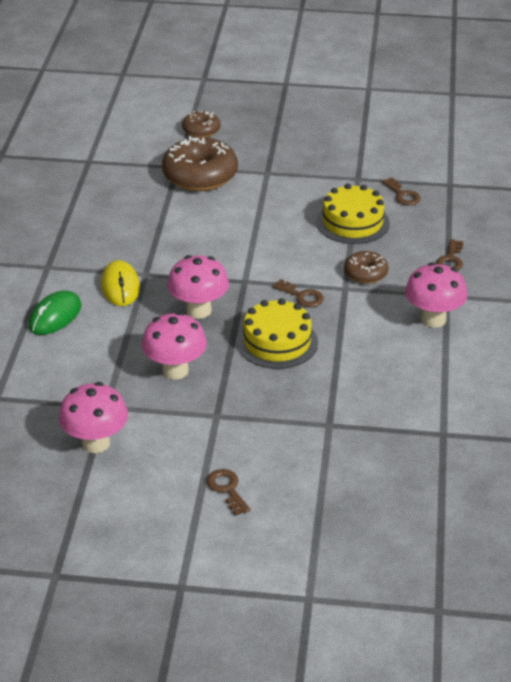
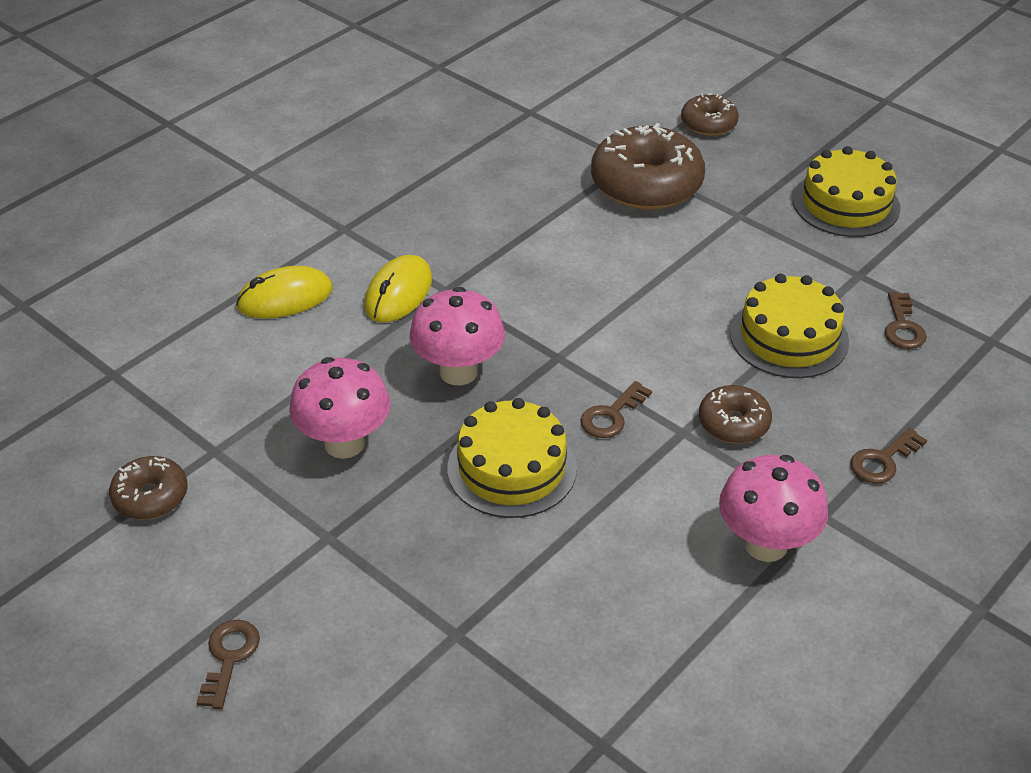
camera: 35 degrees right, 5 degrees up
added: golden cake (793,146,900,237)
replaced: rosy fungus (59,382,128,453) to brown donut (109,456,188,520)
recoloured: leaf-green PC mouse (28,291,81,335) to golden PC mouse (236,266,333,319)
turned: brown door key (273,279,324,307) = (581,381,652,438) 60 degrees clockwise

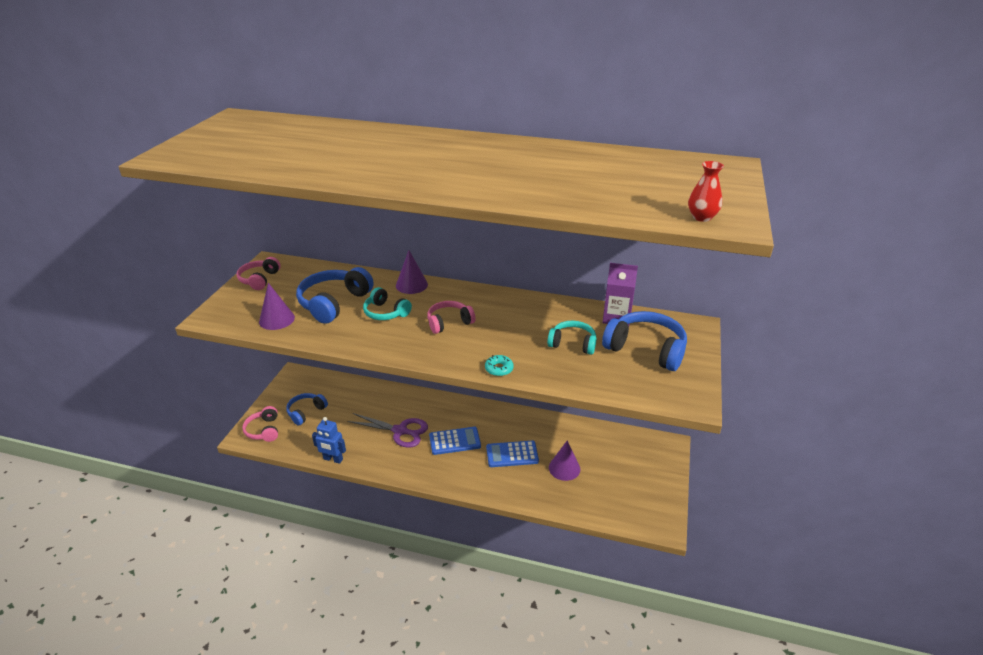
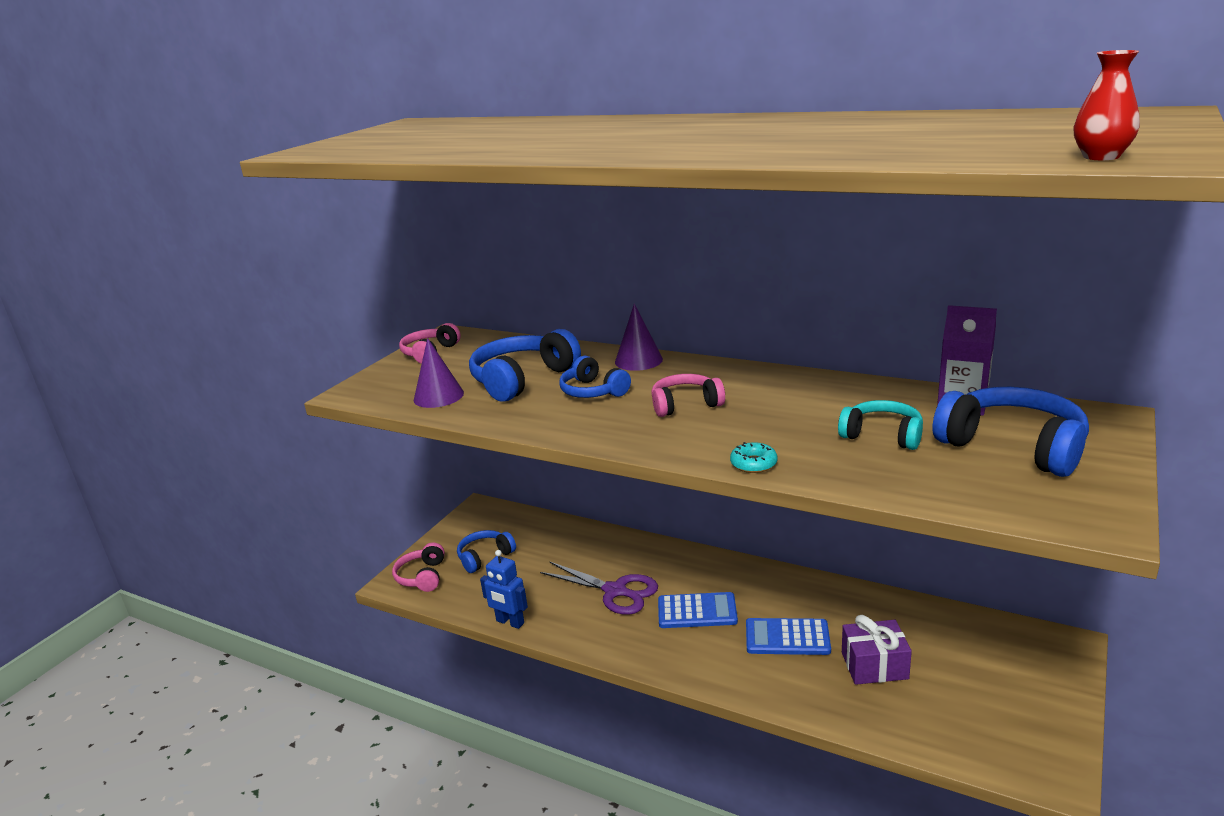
camera: 15 degrees right, 10 degrees down
replaced: royal purple cone shape (549,441,580,481) to royal purple wrapped gift (842,615,912,685)
recoloured: aqua headphones (363,287,412,320) to royal blue headphones (560,356,631,398)

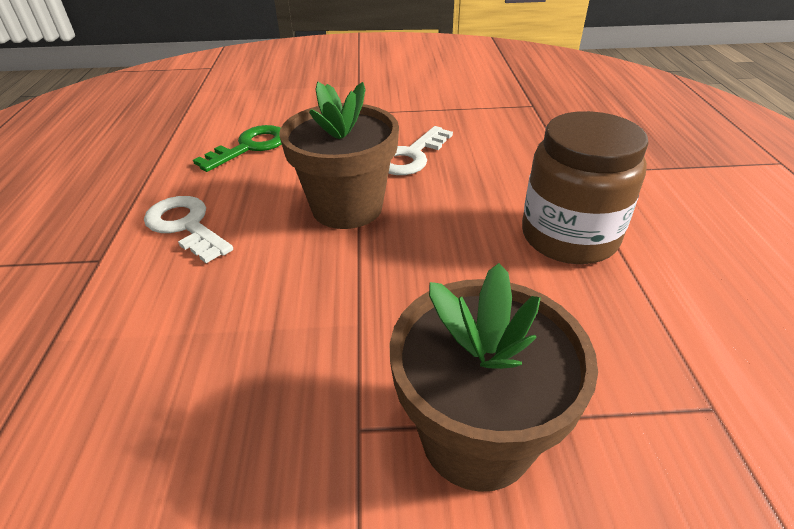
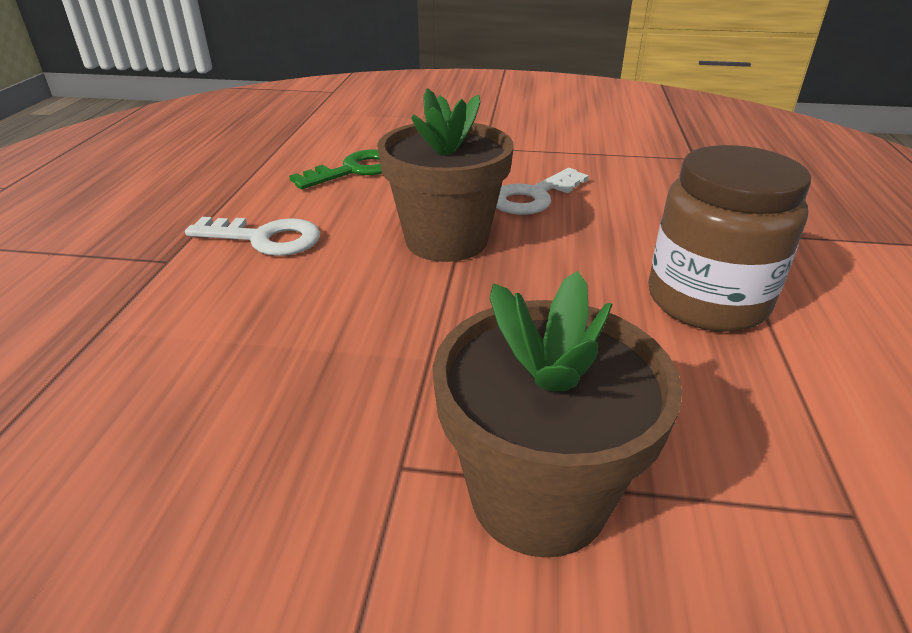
camera: 10 degrees right, 5 degrees down
turned: snow-white door key (144,196,233,263) = (185,217,320,256) 135 degrees clockwise

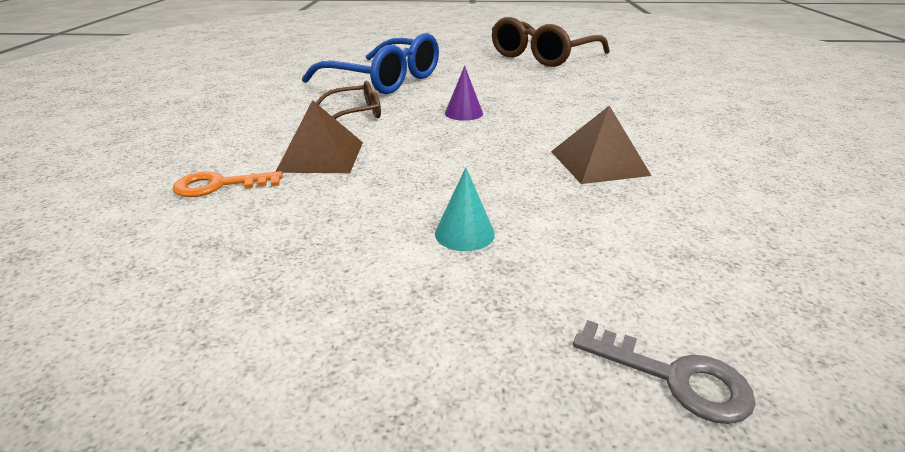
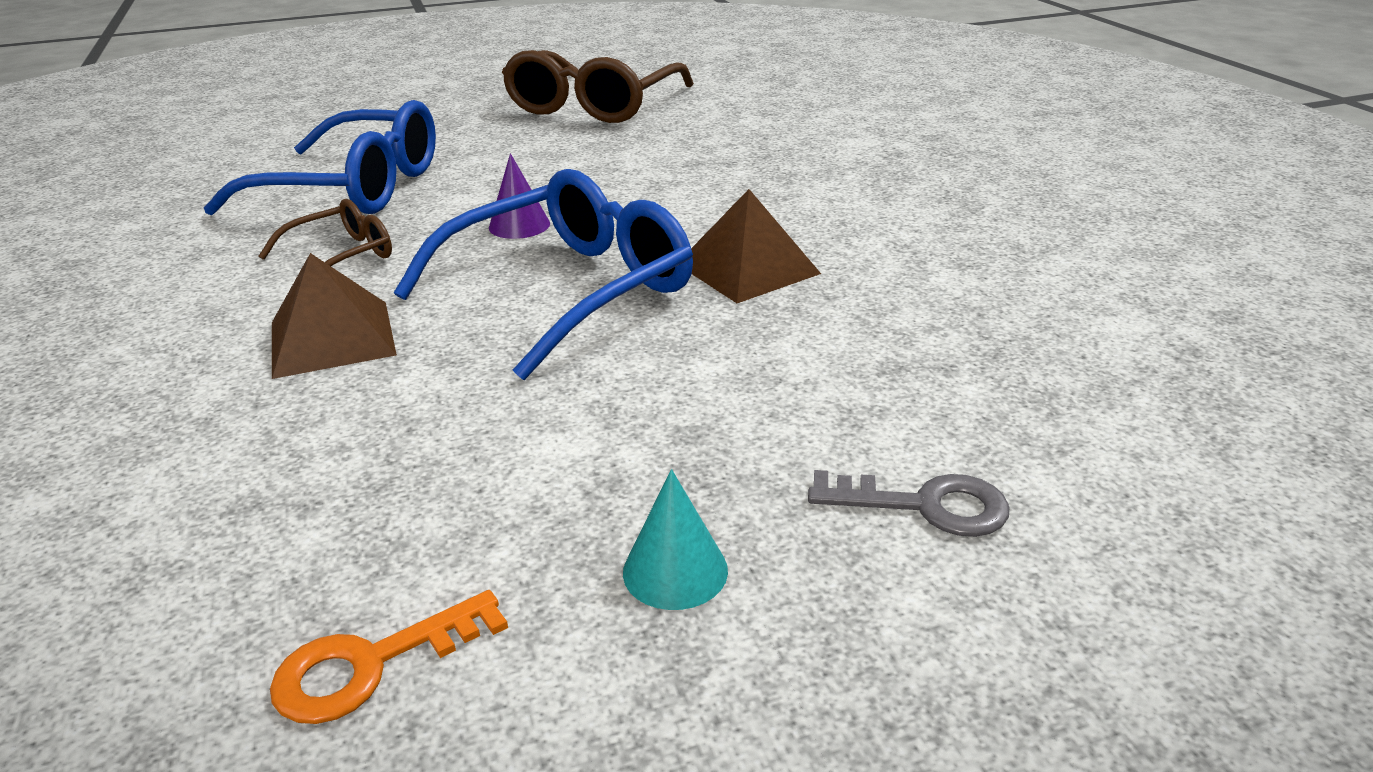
camera: 20 degrees left, 0 degrees up
added: royal blue eyeglasses (394,169,693,380)
moved: orange-coloured door key (173,171,283,197) to (270,590,508,724); aqua cone shape (435,168,495,251) to (623,469,728,610)

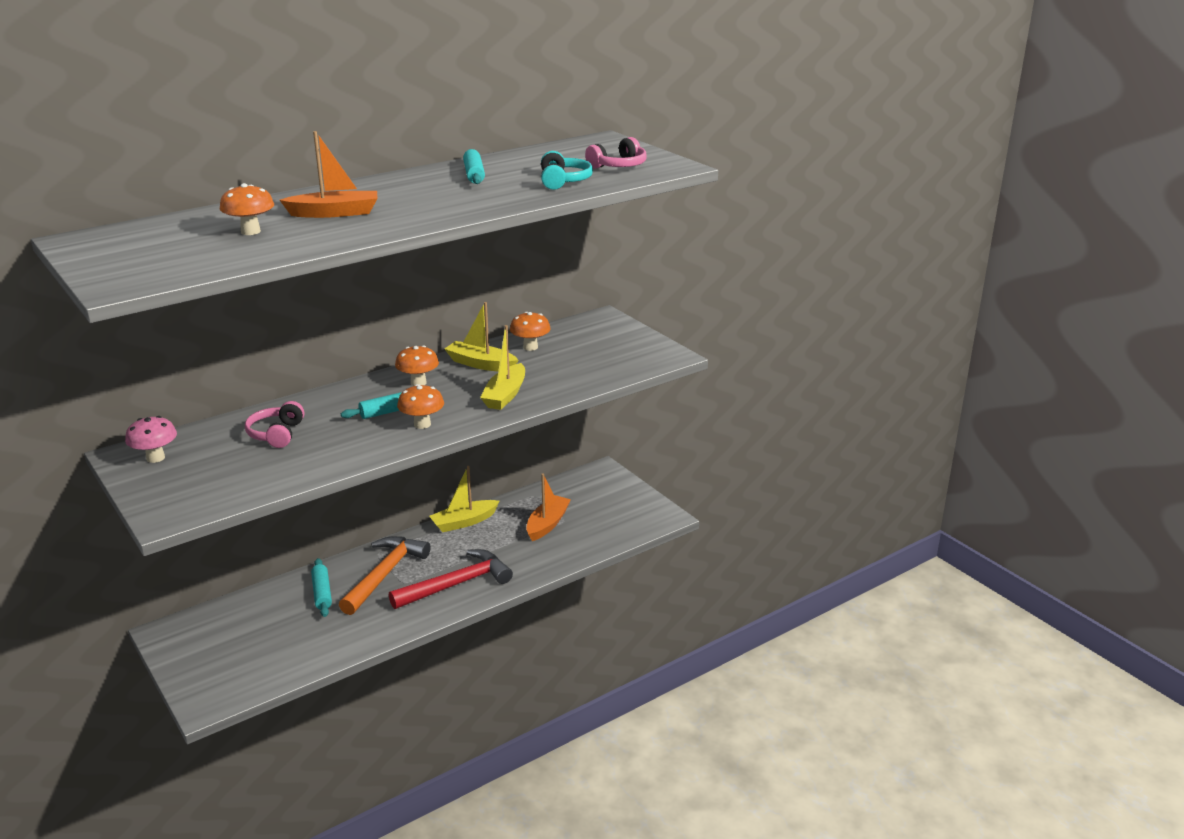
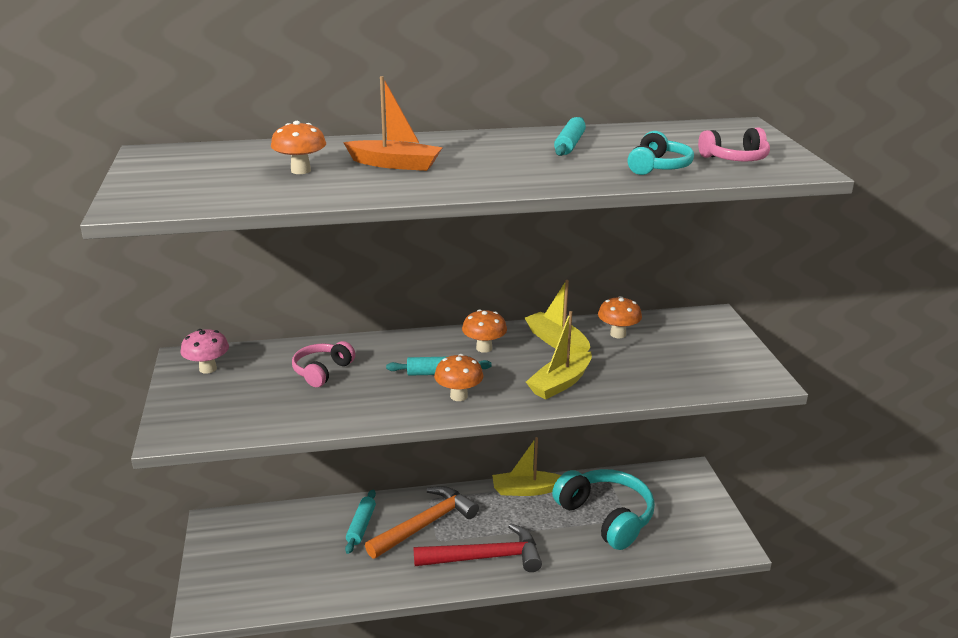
camera: 25 degrees right, 0 degrees up
replaced: orange-coloured toy boat (526,474,571,541) to aqua headphones (552,469,655,550)

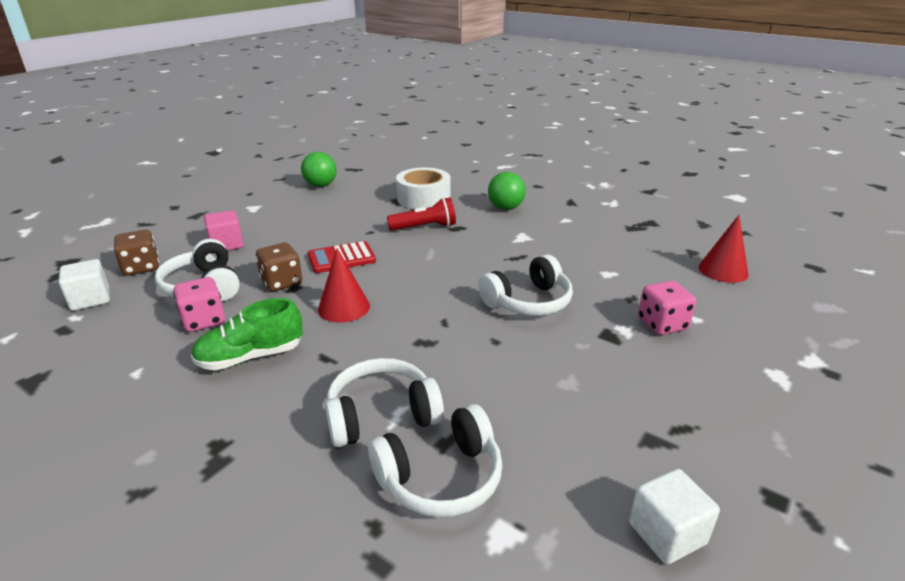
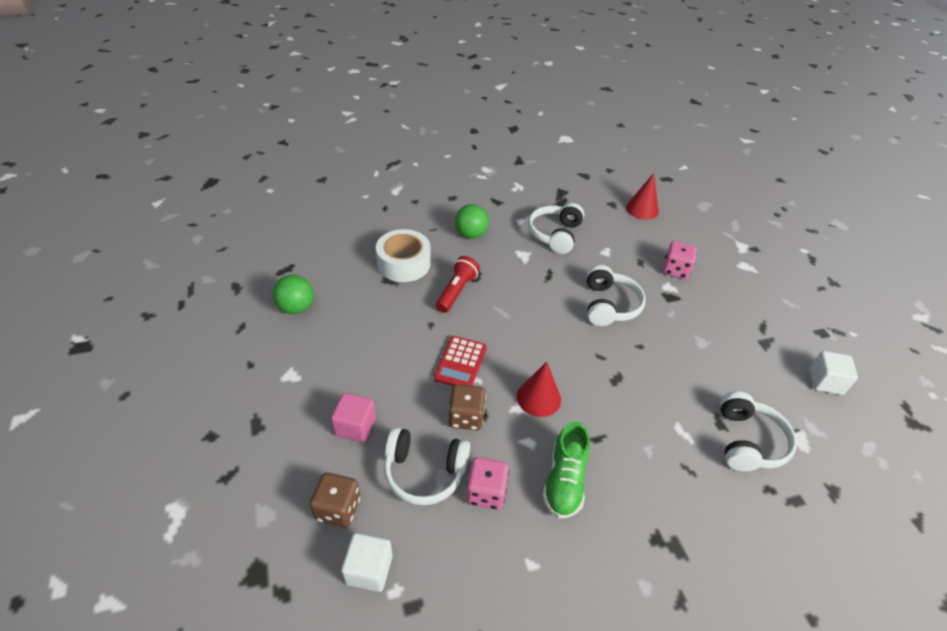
camera: 55 degrees left, 15 degrees up
moved: snow-white headphones (325,358,444,447) to (528,203,584,254)

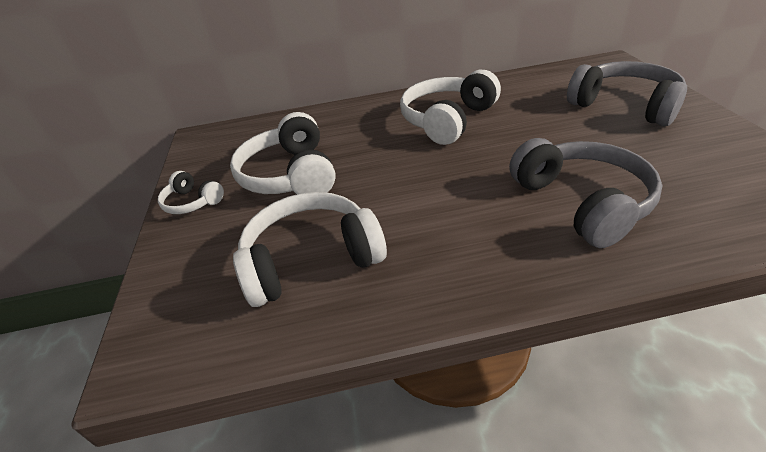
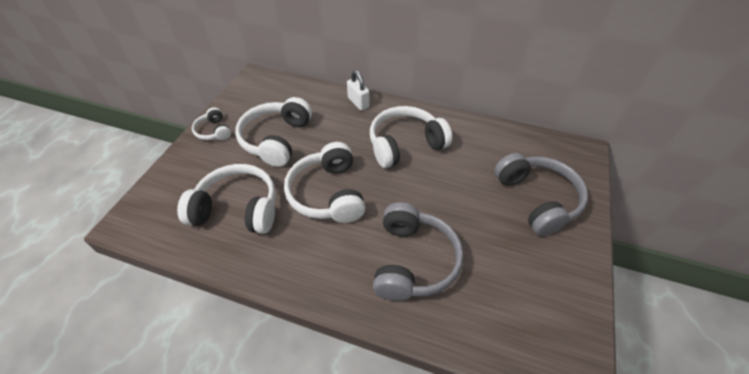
camera: 25 degrees right, 10 degrees up
added: snow-white headphones (284,142,366,223); snow-white lock (347,70,370,111)

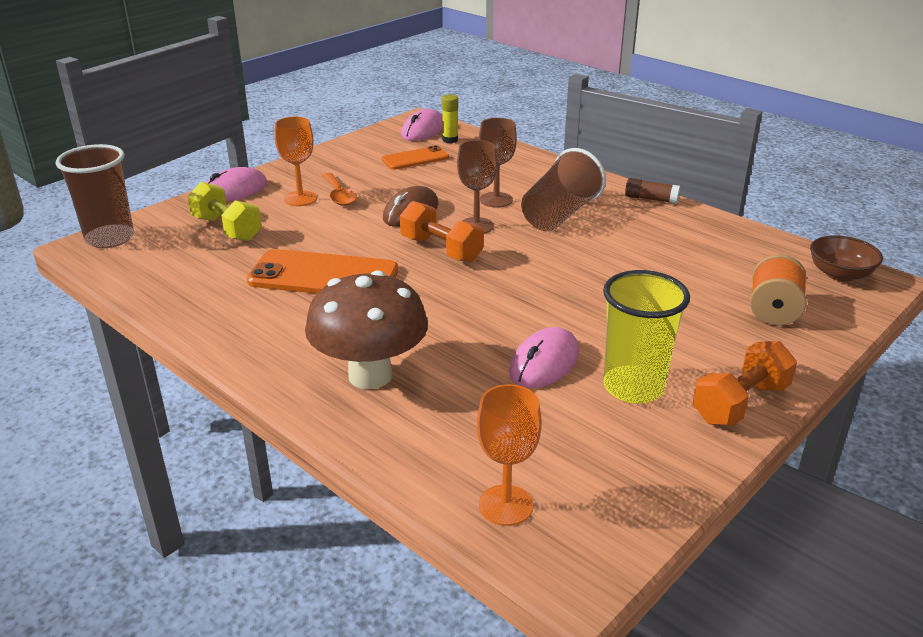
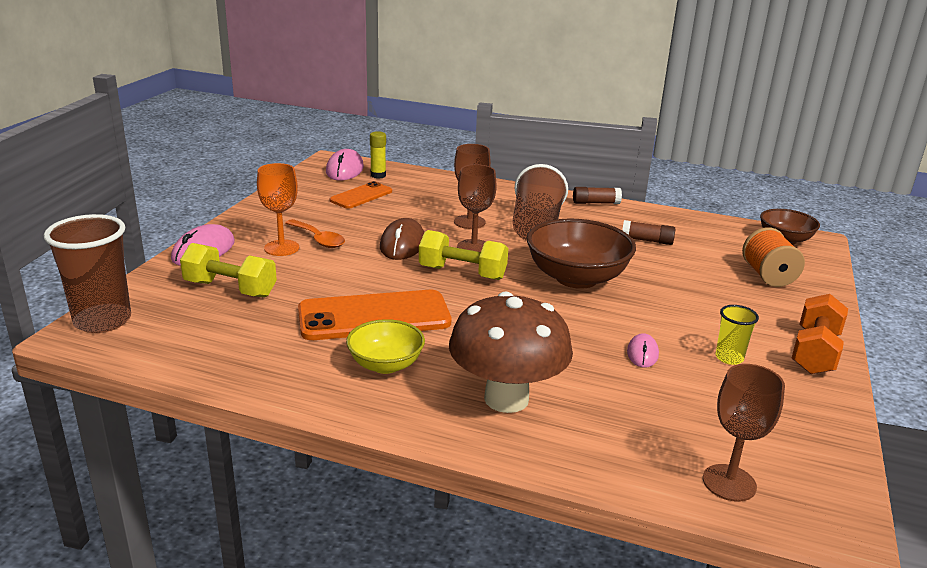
camera: 25 degrees left, 5 degrees down
added: golden bowl (346,319,425,374); brown bowl (527,219,636,289); brown glue stick (622,220,675,245)
recoloured: orange-coloured hand weight (400,201,484,263) to golden hand weight (419,230,508,280); orange-coloured goblet (477,384,542,526) to brown goblet (703,364,785,502)
resized: rosy PC mouse (509,327,579,388) = (627,333,659,368) x0.58; golden cup (603,270,690,404) = (715,305,759,365) x0.50

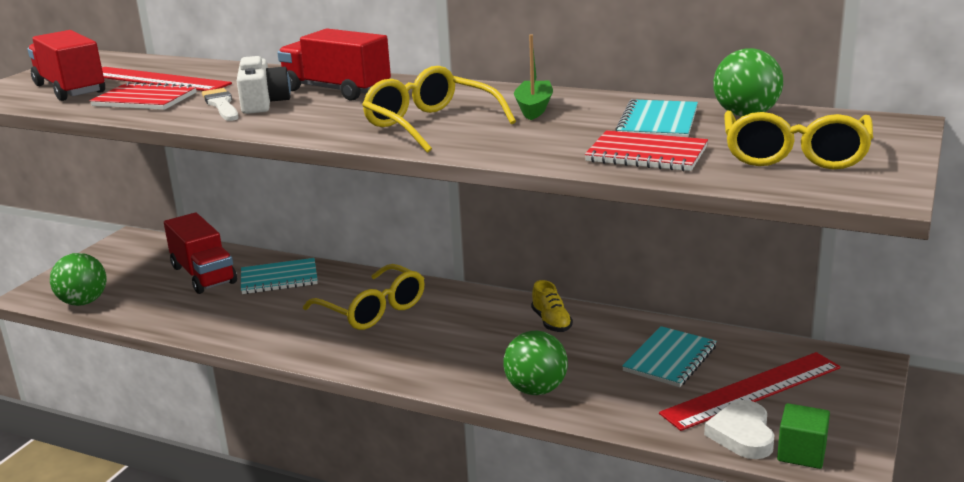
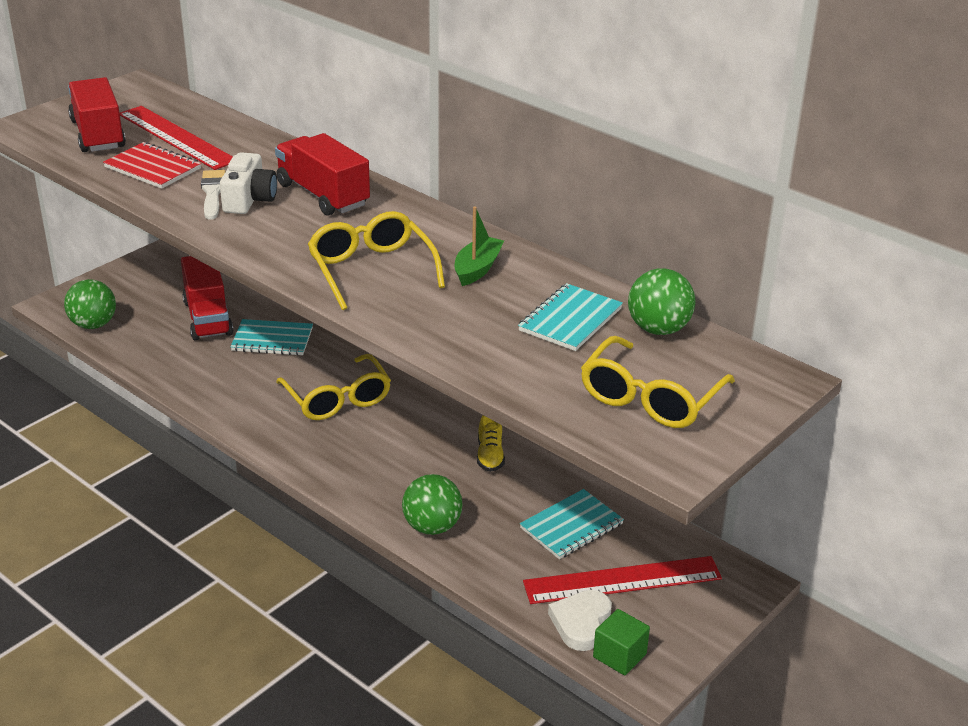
camera: 15 degrees right, 10 degrees up
removed: crimson notebook (585,130,708,171)

